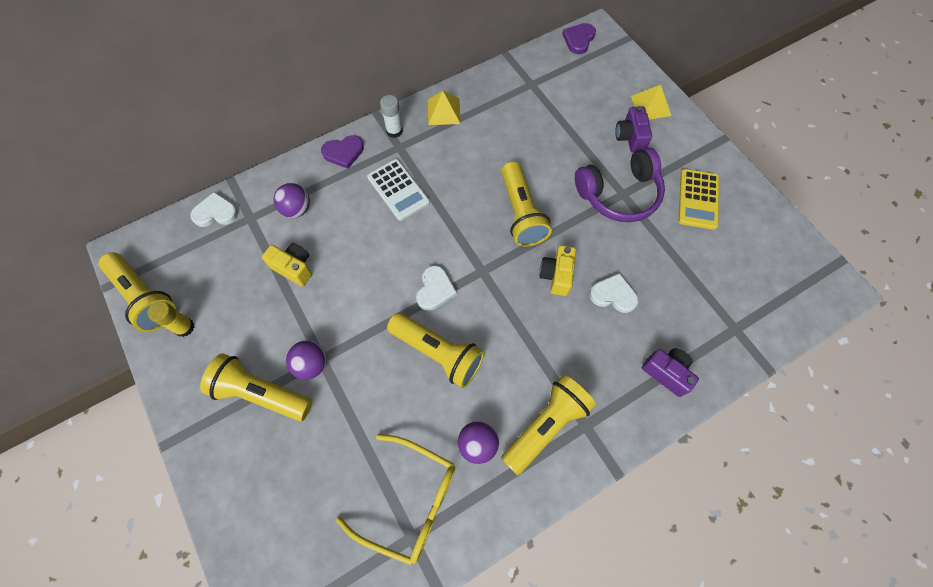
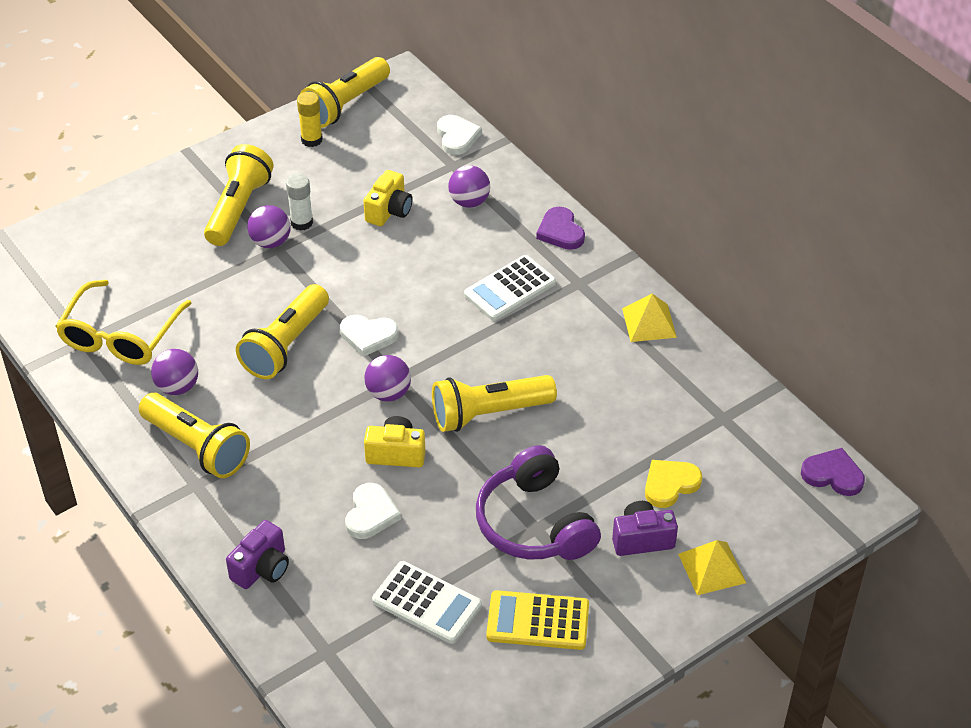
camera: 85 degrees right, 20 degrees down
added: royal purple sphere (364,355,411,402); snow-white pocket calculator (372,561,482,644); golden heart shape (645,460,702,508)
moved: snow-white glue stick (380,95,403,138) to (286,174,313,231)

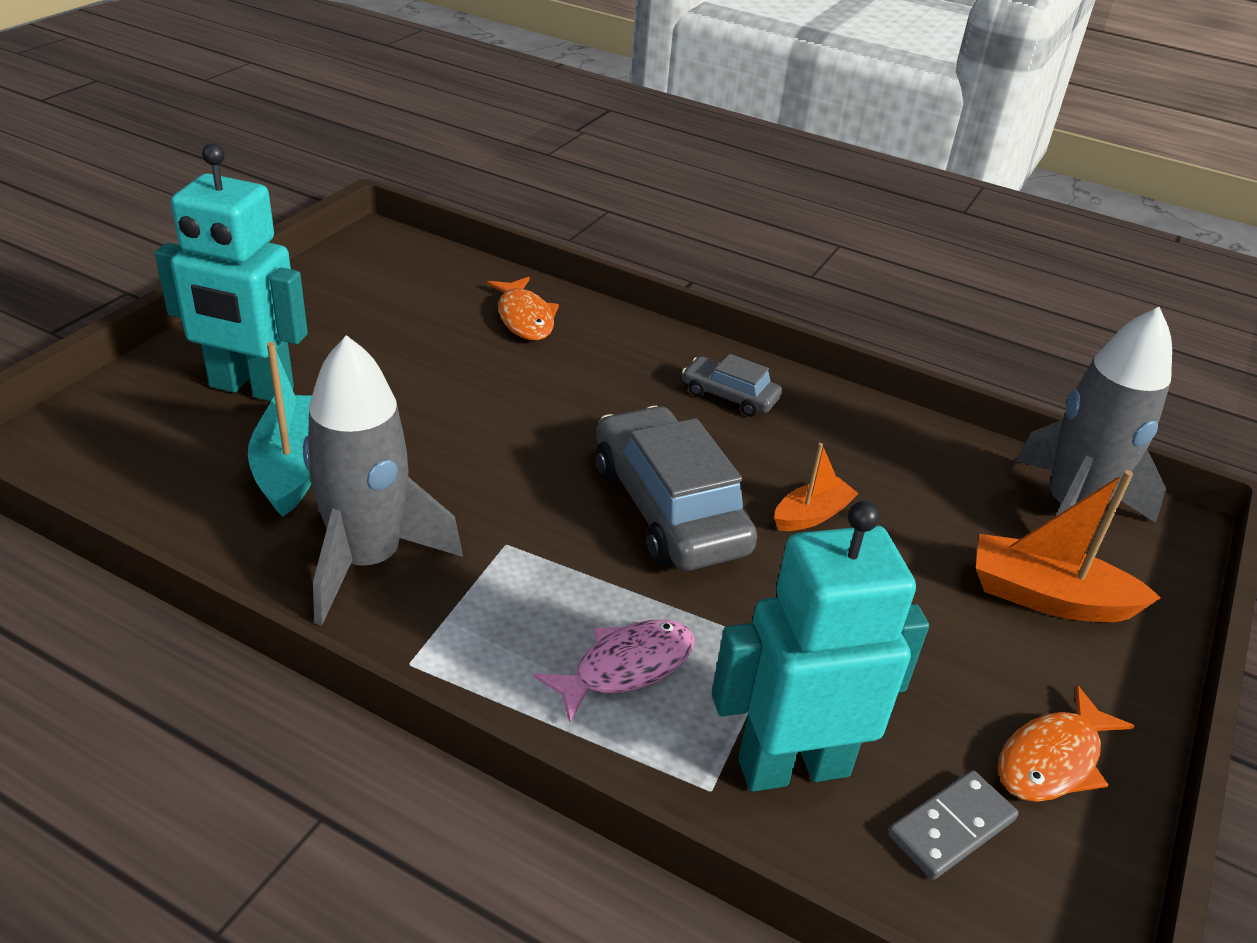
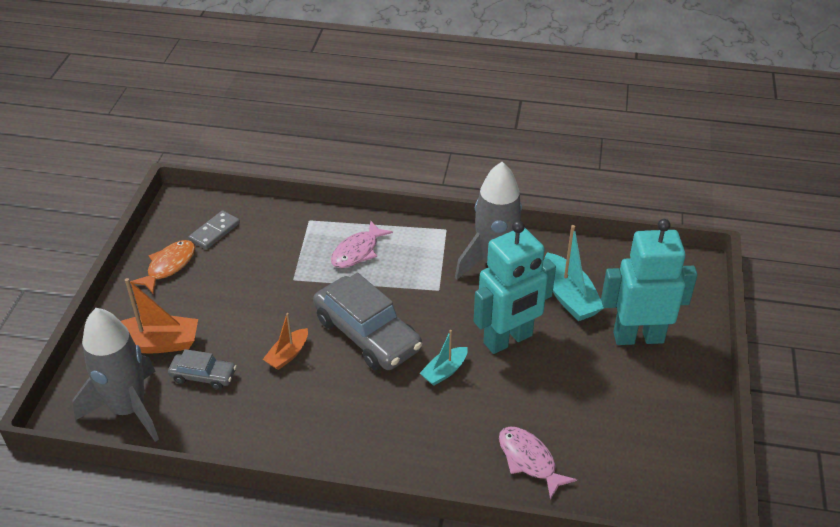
camera: 165 degrees right, 5 degrees up
added: aqua toy boat (420,330,467,386)
moved: gray car (682,354,782,417) to (168,349,237,390); aqua toy robot (712,501,929,792) to (474,220,556,354)
recoloured: orange-coloured fish (487,277,559,340) to rosy fish (499,427,577,500)

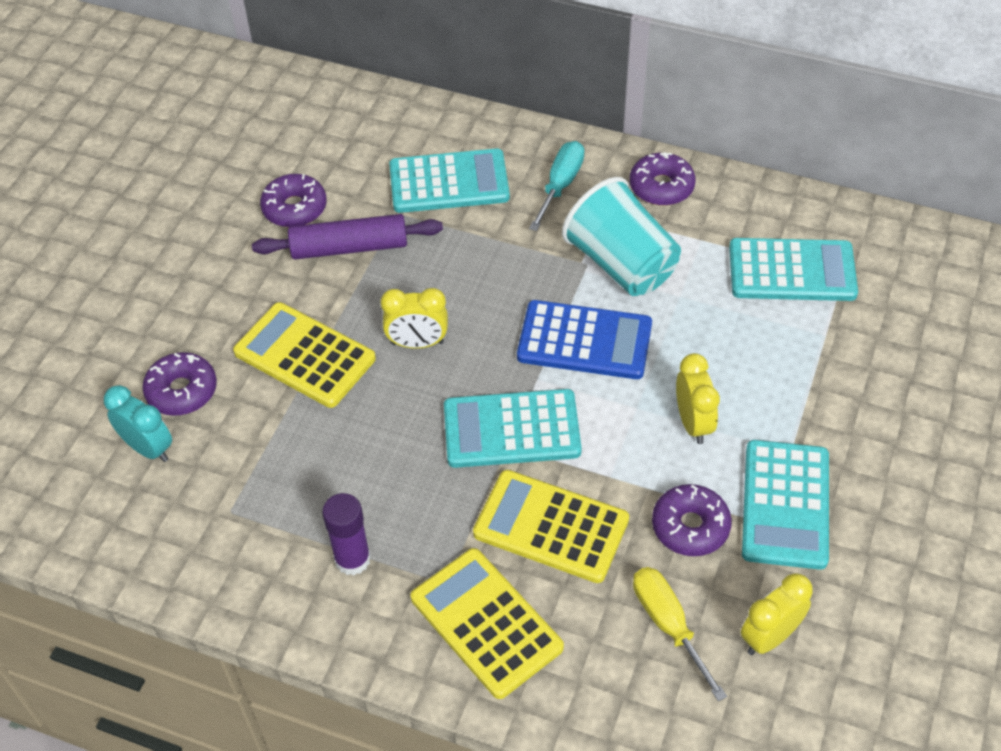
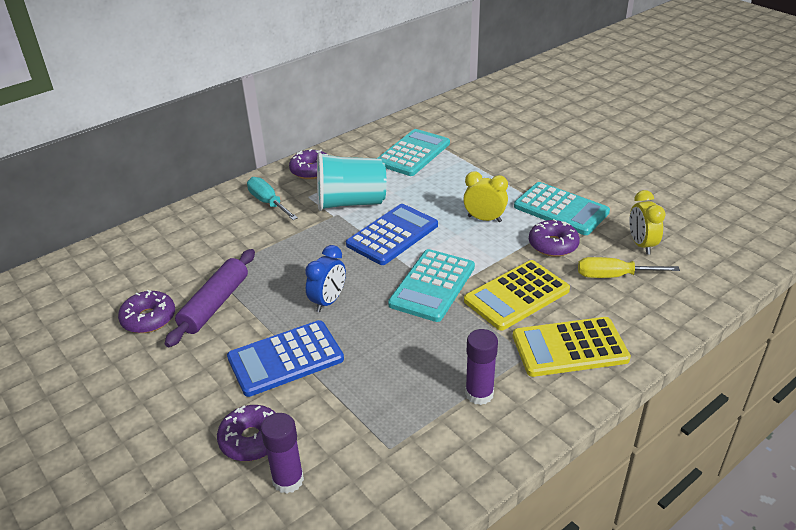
camera: 60 degrees left, 15 degrees down
removed: aqua pocket calculator (389,149,510,213)
replaced: aqua clock (104,385,172,462) to royal purple glue stick (261,413,304,494)
recoloured: golden pocket calculator (233,302,376,408) to royal blue pocket calculator (227,320,344,397); golden clock (380,288,448,349) to royal blue clock (305,245,346,312)

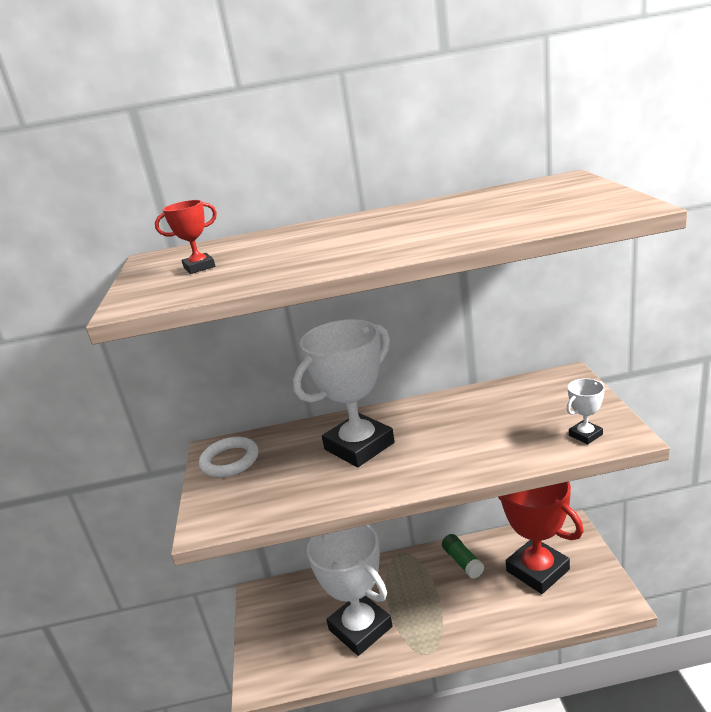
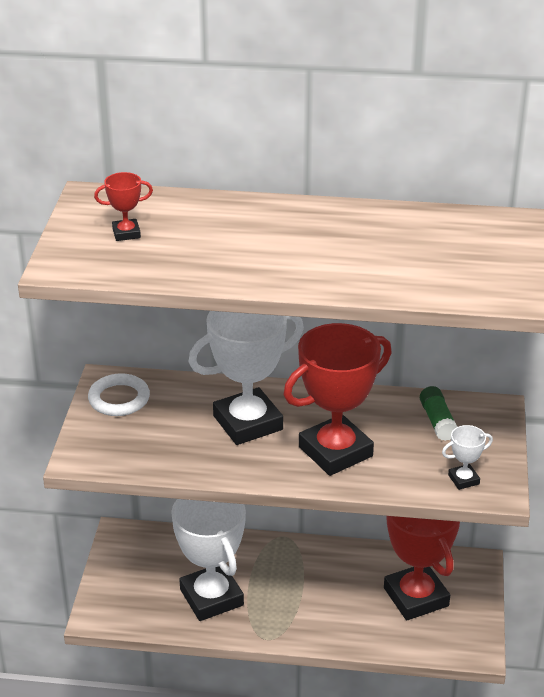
camera: 10 degrees right, 10 degrees up
added: crimson prize cup (283,323,392,476)
moved: leaf-green glue stick (442,534,484,579) to (420,386,457,441)

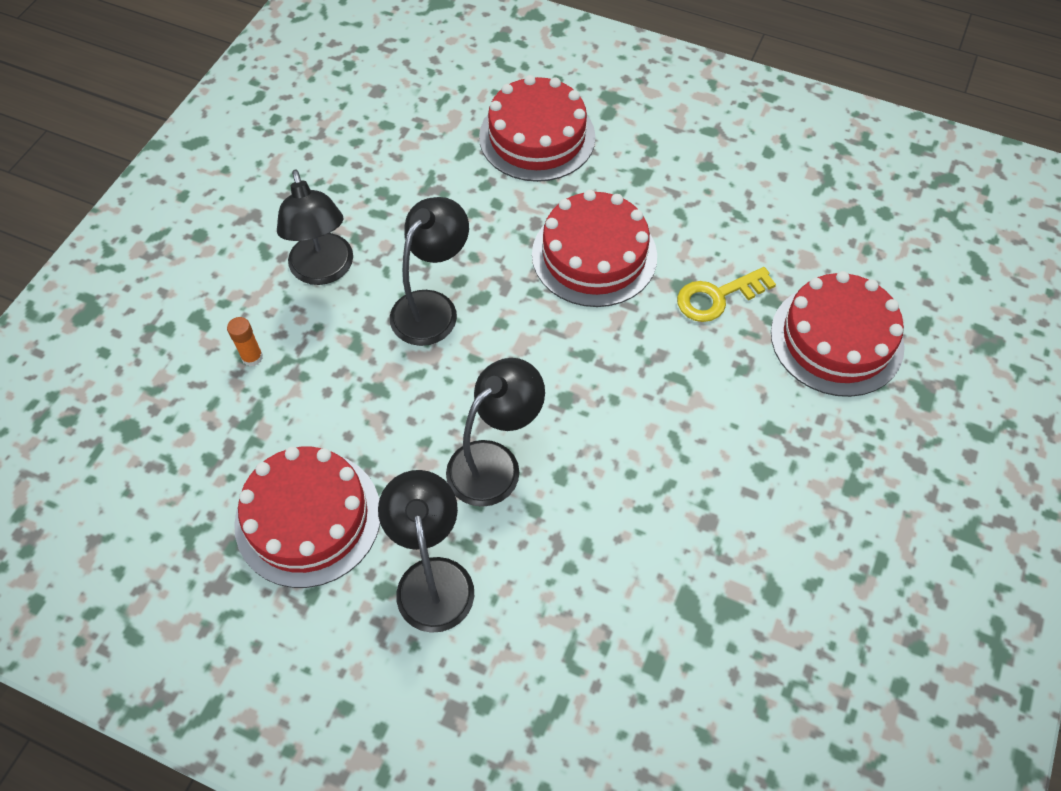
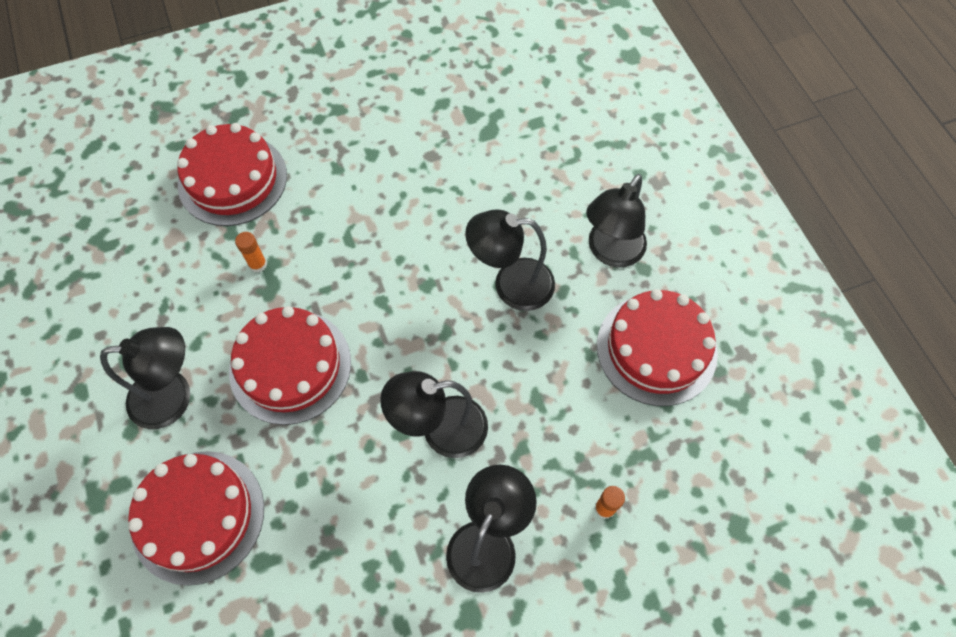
camera: 135 degrees left, 5 degrees up
added: black desk lamp (100,327,190,429)
replaced: golden door key (677,267,776,322) to orange-coloured glue stick (235,232,267,273)

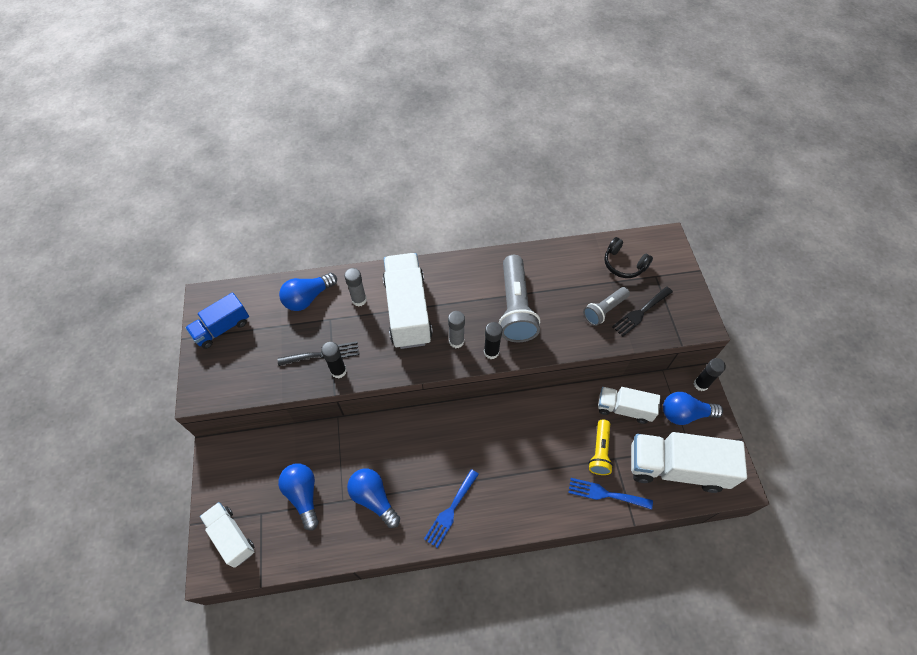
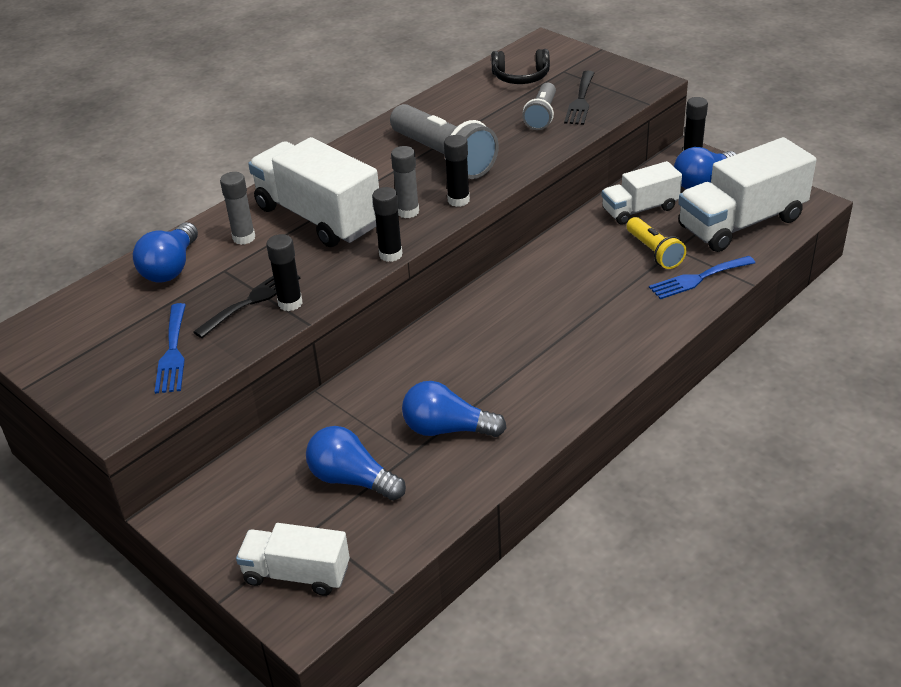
camera: 35 degrees left, 20 degrees down
removed: royal blue toy truck (185,292,249,349)
added: black glue stick (372,187,403,262)
moved: royal blue fork (424,469,479,548) to (155,303,186,394)

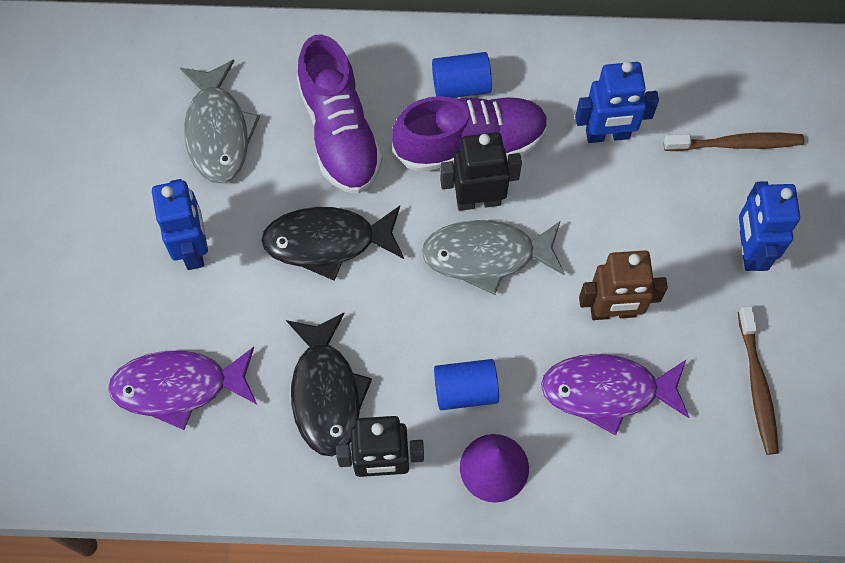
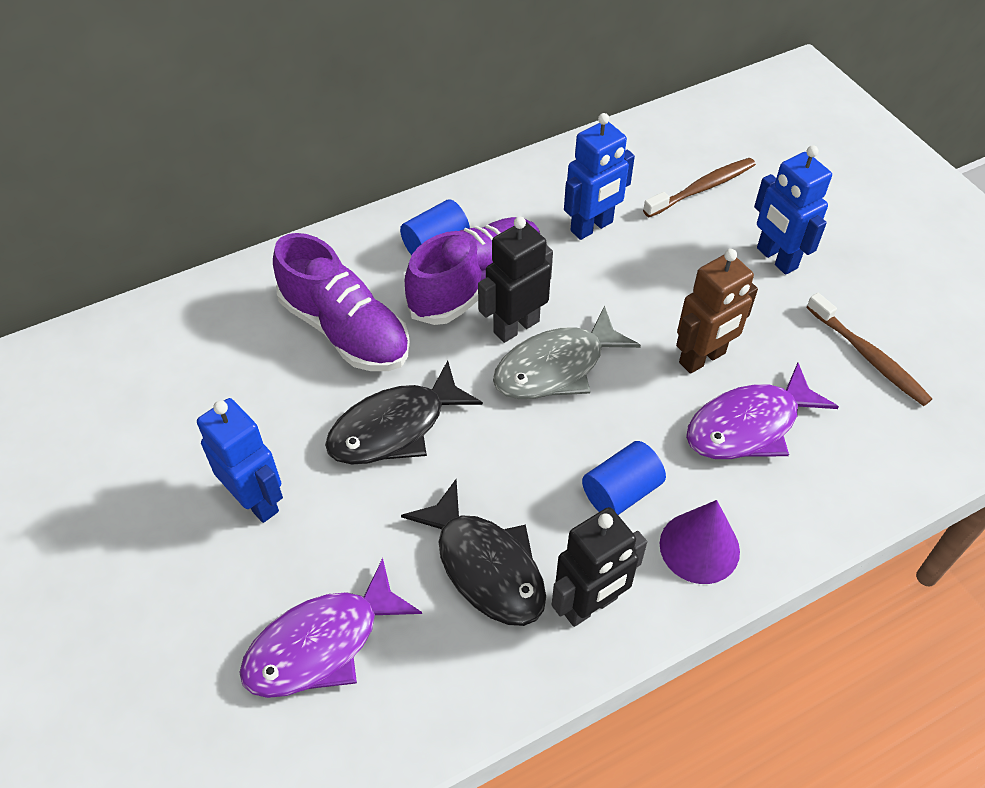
camera: 30 degrees left, 15 degrees down
removed: gray fish (180,60,260,183)

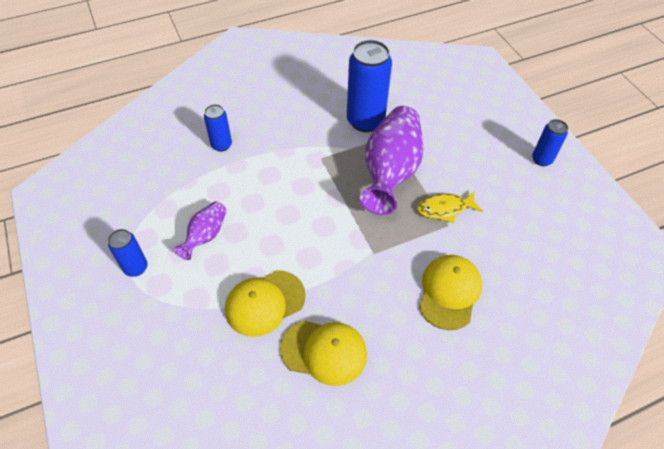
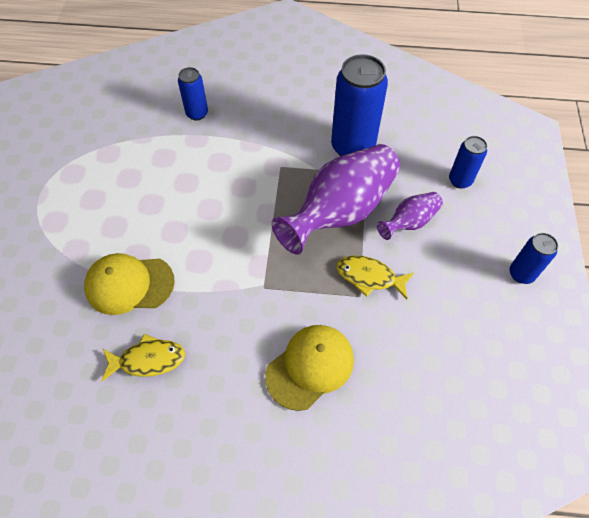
camera: 30 degrees right, 5 degrees up
moved: royal blue can (108,229,148,277) to (449,136,487,189); royal purple flower vase (174,201,227,260) to (377,192,443,240)
replaced: golden peaked cap (280,320,367,386) to golden fish (101,334,185,381)

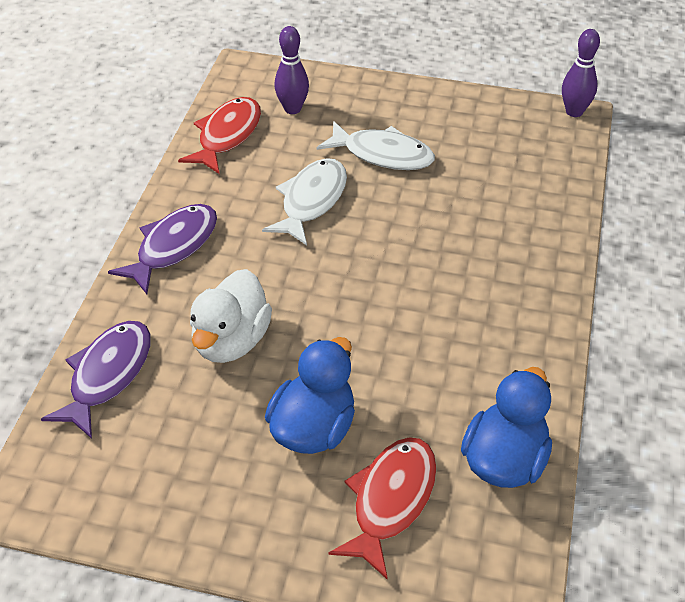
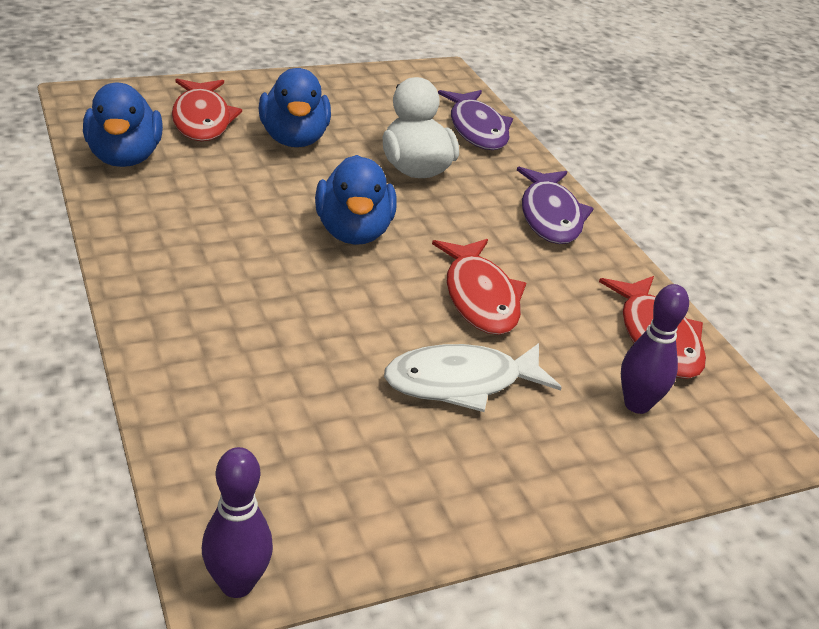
camera: 140 degrees right, 10 degrees down
added: royal blue duck (315,155,397,245)
recoloured: snow-white fish (262,158,347,245) to crimson fish (432,239,526,335)

